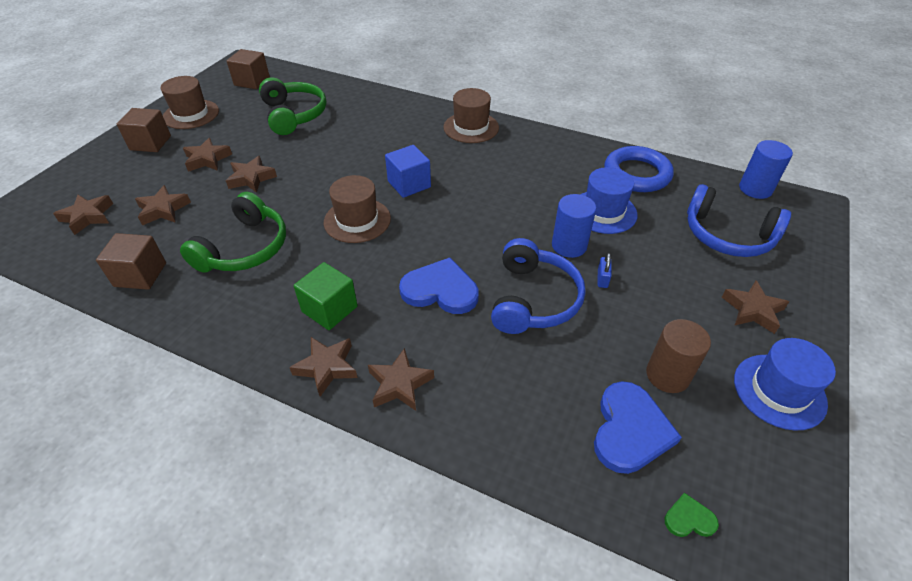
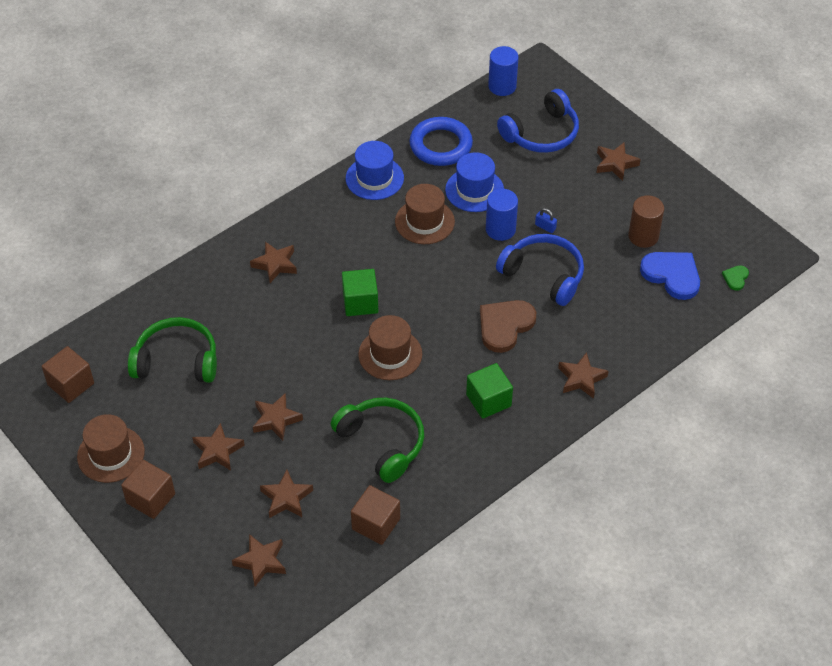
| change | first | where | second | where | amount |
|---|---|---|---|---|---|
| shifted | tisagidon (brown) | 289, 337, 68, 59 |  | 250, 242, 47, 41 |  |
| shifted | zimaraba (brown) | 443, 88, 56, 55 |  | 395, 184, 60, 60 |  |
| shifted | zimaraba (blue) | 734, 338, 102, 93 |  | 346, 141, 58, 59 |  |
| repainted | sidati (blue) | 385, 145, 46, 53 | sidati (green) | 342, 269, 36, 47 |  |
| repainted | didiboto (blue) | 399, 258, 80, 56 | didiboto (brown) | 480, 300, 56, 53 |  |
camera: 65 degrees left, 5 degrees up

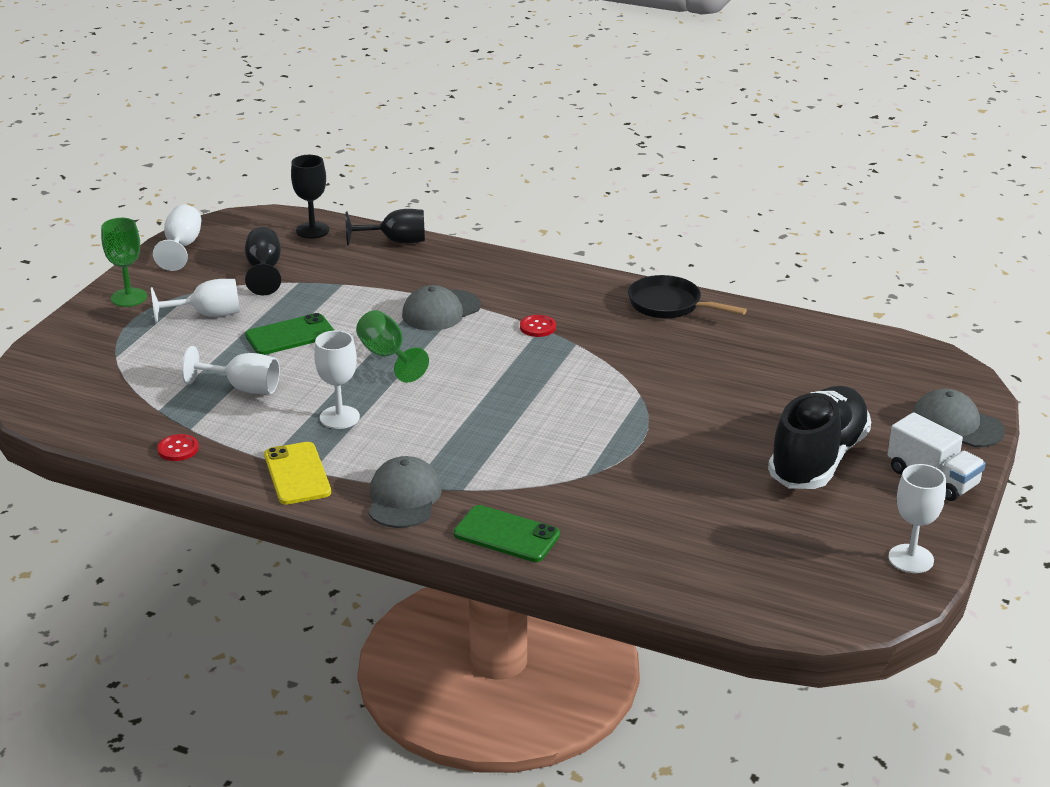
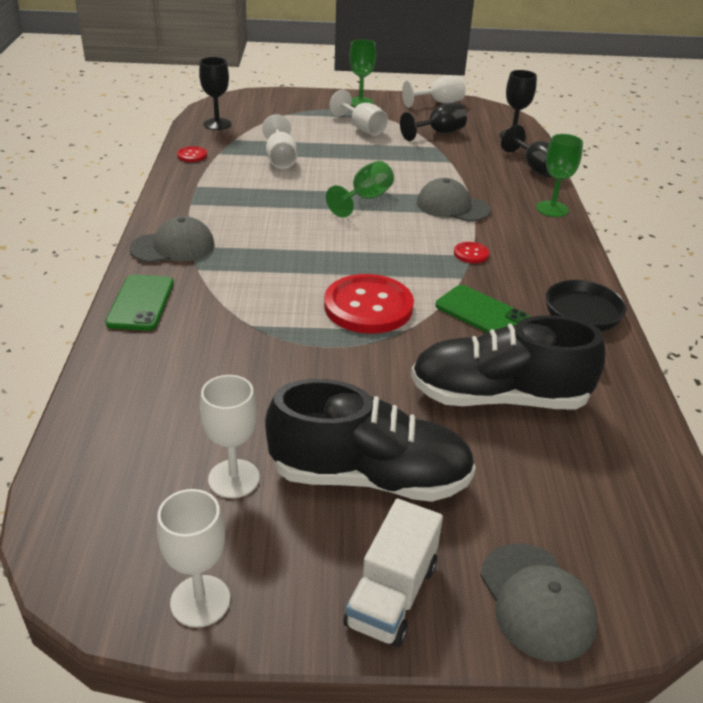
| change | first | where | second | where | amount |
|---|---|---|---|---|---|
| gone | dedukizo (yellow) | 264, 442, 67, 63 |  |  |  |
| new |  |  | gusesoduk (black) | 199, 57, 32, 73 |  |
| new |  |  | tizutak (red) | 324, 274, 90, 60 |  |
| new |  |  | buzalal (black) | 411, 315, 194, 95 |  |
| new |  |  | gusesoduk (green) | 536, 134, 47, 83 |  |
| shifted | dedukizo (green) | 245, 313, 89, 42 |  | 435, 285, 95, 48 |  |
| shifted | gusesoduk (white) | 314, 330, 46, 99 |  | 200, 375, 60, 123 |  |
| rotated | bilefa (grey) | 912, 389, 93, 58 |  | 480, 543, 118, 119 | 150 degrees clockwise |
camera: 65 degrees right, 5 degrees up

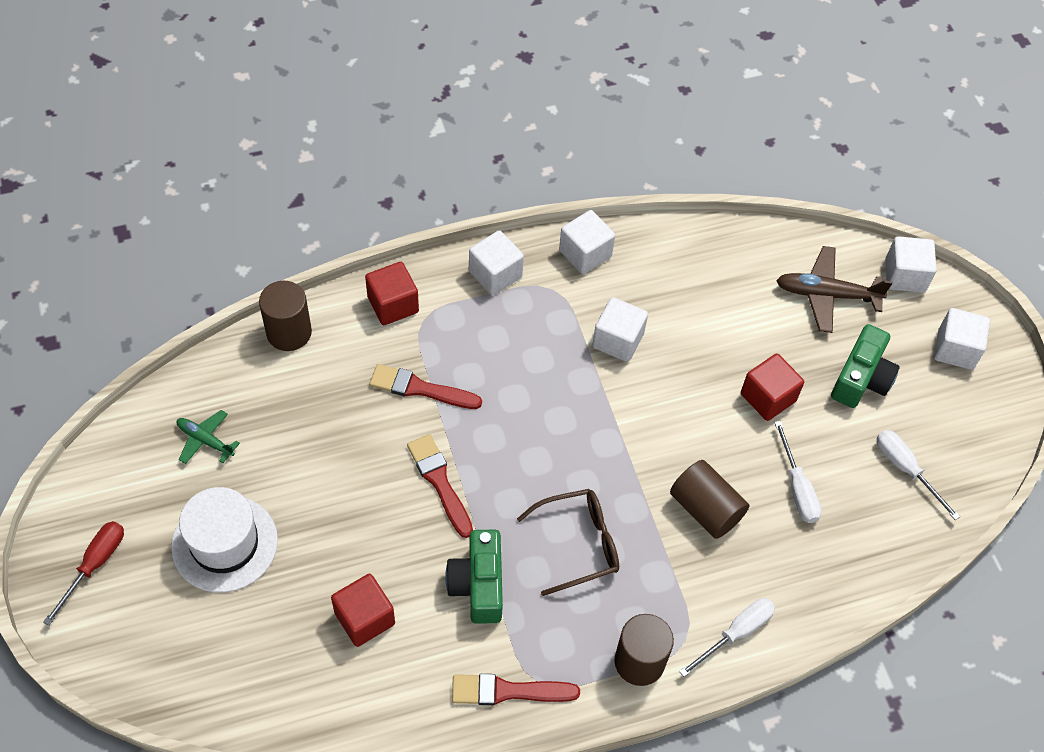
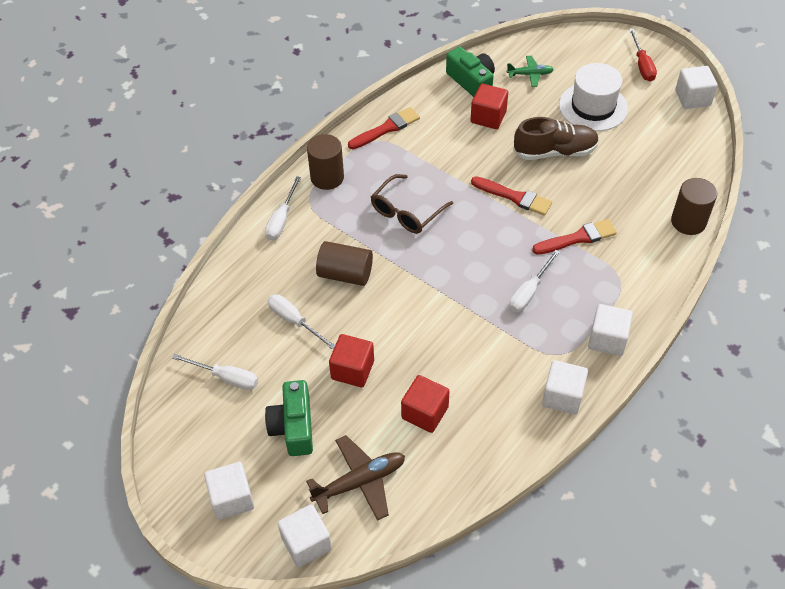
| change | first | where | second | where | amount |
|---|---|---|---|---|---|
| new |  |  | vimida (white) | 509, 250, 51, 62 |  |
| new |  |  | buzalal (brown) | 513, 117, 86, 43 |  |
| shifted | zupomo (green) | 177, 410, 63, 54 |  | 506, 56, 48, 31 |  |
| shifted | sidati (red) | 365, 262, 54, 63 |  | 401, 375, 49, 58 |  |
| shifted | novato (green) | 445, 530, 58, 94 |  | 446, 47, 49, 50 |  |
| shifted | sidati (white) | 592, 297, 56, 65 |  | 675, 66, 43, 43 |  |
camera: 150 degrees right, 5 degrees down

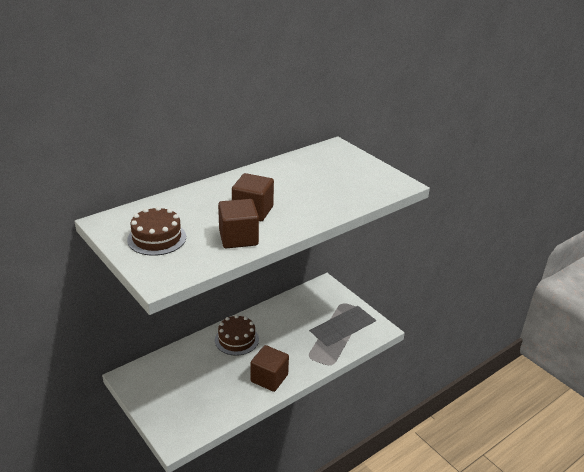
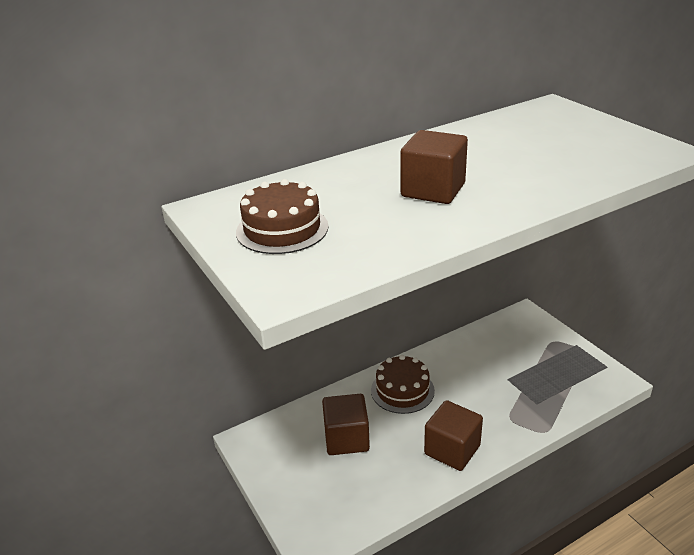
| change | first | where | second | where | amount |
|---|---|---|---|---|---|
| shifted | sidati (brown) | 218, 199, 41, 49 |  | 322, 394, 48, 61 |  |
camera: 10 degrees right, 0 degrees up

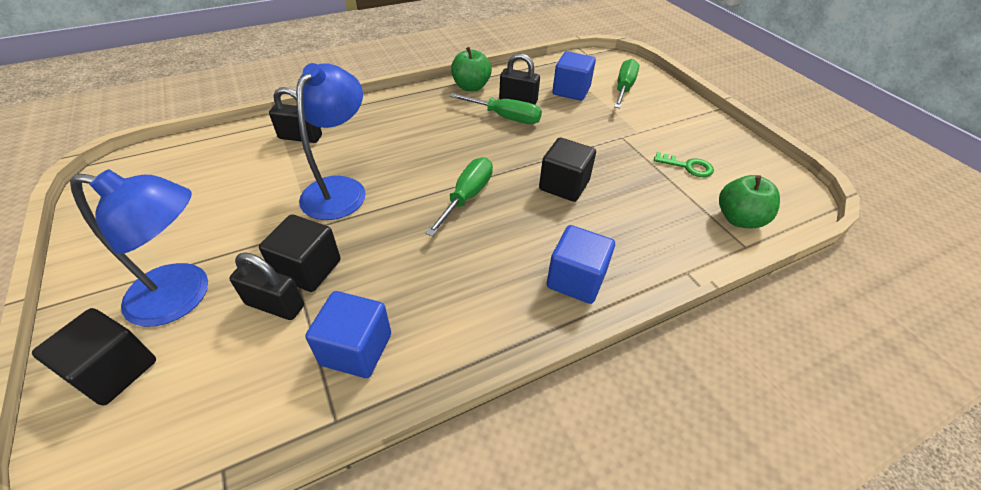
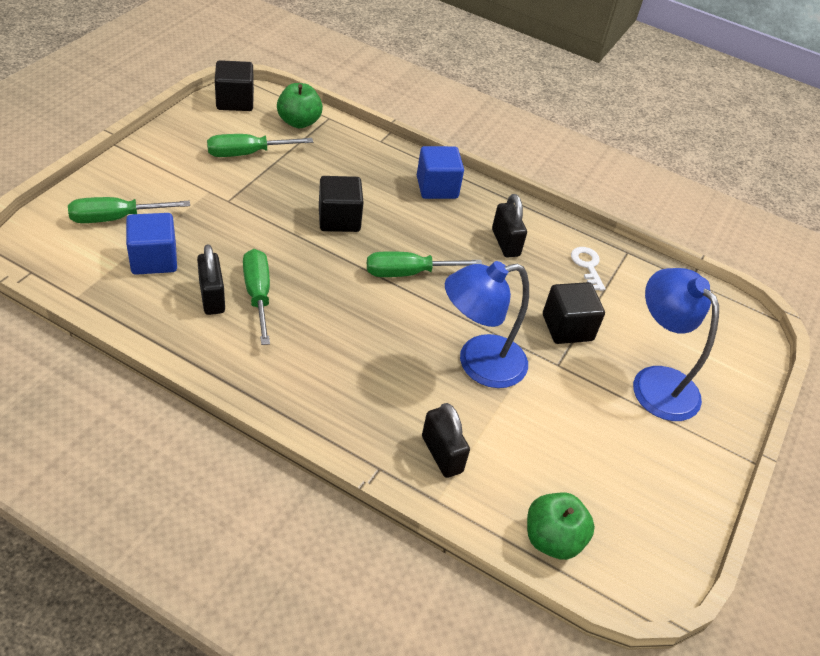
| change | first | where | second | where | amount |
|---|---|---|---|---|---|
| shifted | sidati (black) | 32, 308, 124, 98 |  | 215, 60, 39, 51 |  |
| shifted | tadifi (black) | 229, 252, 75, 68 |  | 492, 194, 35, 63 |  |
| shifted | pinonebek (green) | 451, 47, 41, 44 |  | 527, 493, 68, 67 |  |
| swapped | sidati (blue) | 305, 291, 86, 87 | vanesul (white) | 571, 247, 34, 44 |  |
| swapped | vanesul (green) | 654, 152, 60, 25 | vimida (green) | 207, 134, 106, 23 |  |
camera: 130 degrees left, 0 degrees up

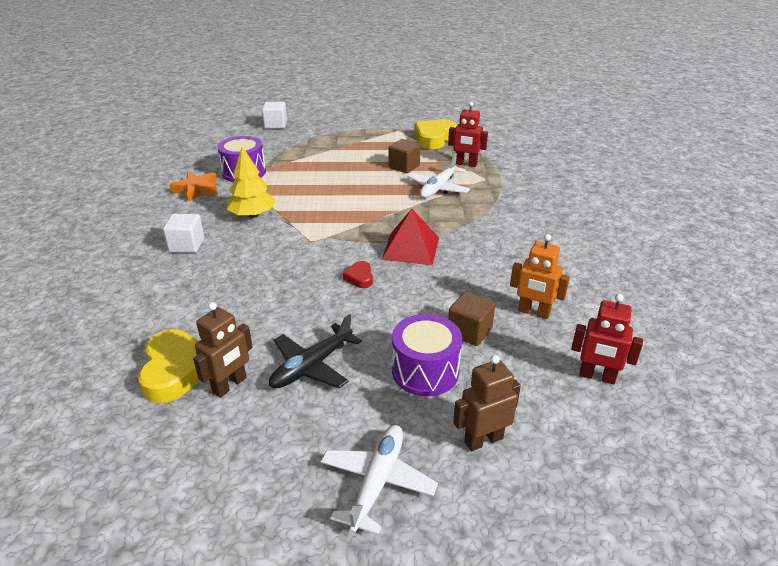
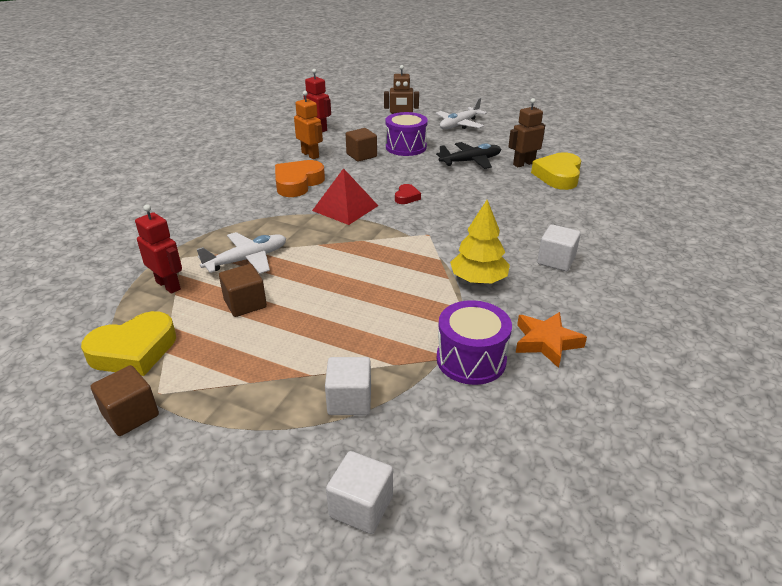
| change | first | where | second | where | amount |
|---|---|---|---|---|---|
| new |  |  | sidati (brown) | 91, 365, 68, 71 |  |
| new |  |  | didiboto (orange) | 275, 160, 50, 37 |  |
| new |  |  | sidati (white) | 325, 357, 46, 58 |  |
camera: 155 degrees left, 0 degrees up

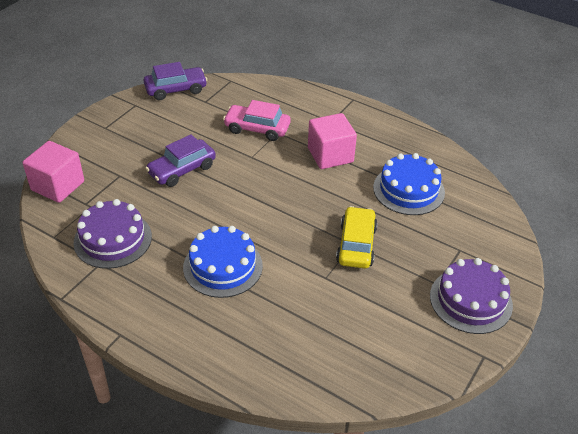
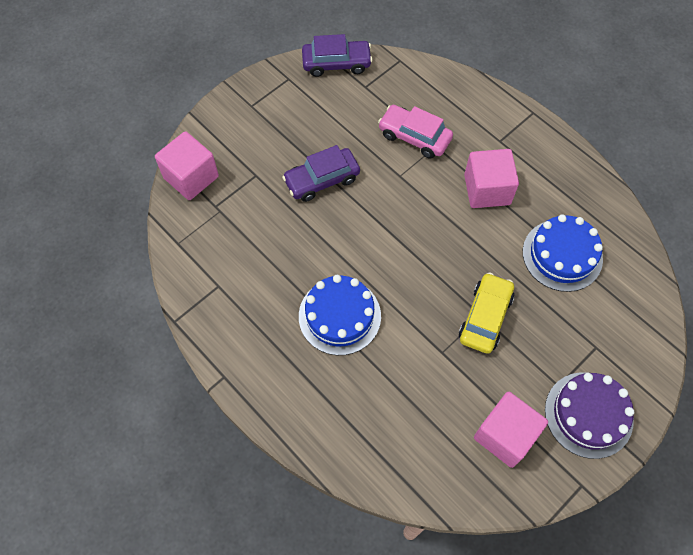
| change | first | where | second | where | amount |
|---|---|---|---|---|---|
| gone | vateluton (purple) | 74, 199, 78, 70 |  |  |  |
| new |  |  | sidati (pink) | 474, 392, 74, 76 |  |
camera: 15 degrees right, 20 degrees up

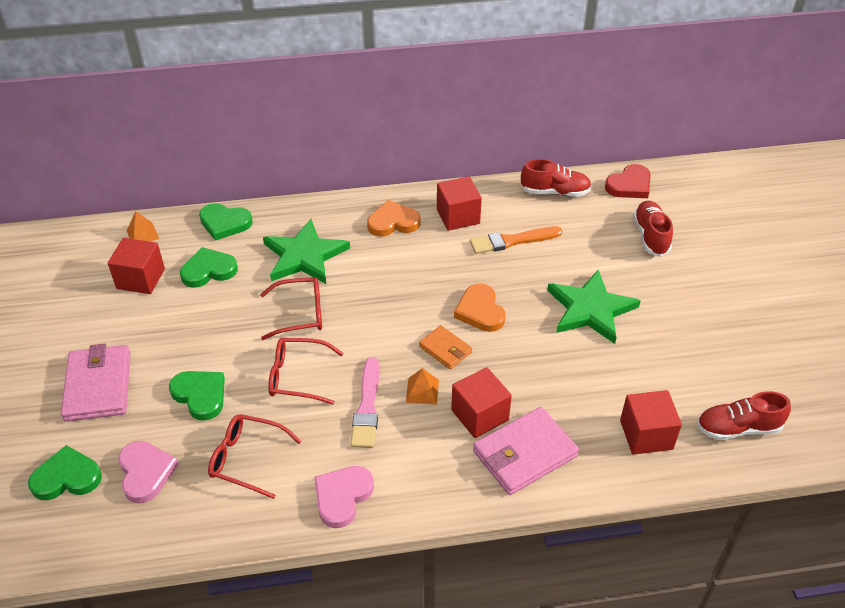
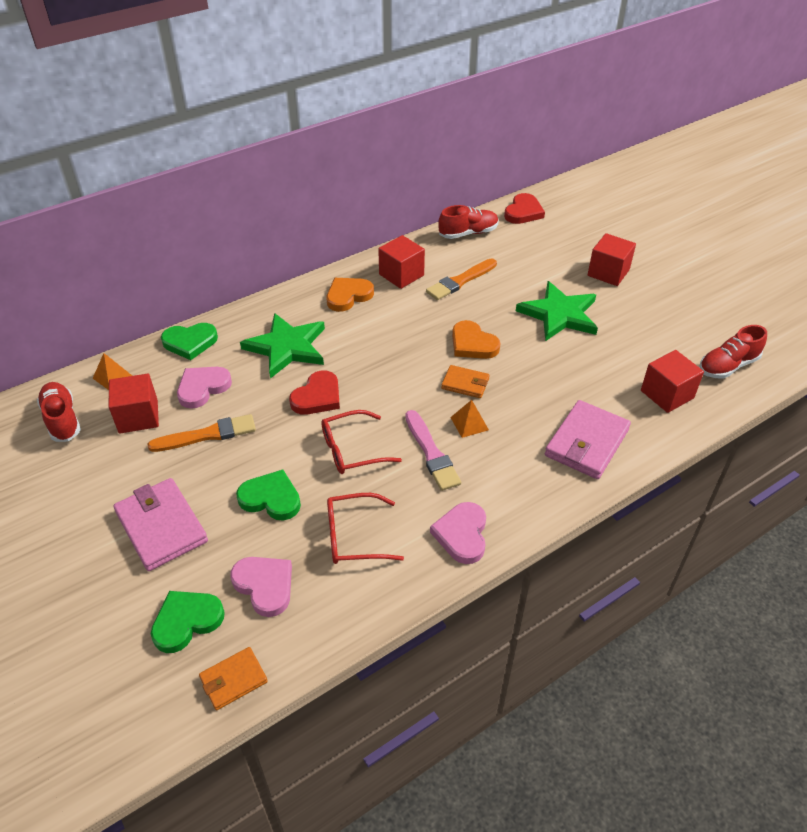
| change | first | where | second | where | amount |
|---|---|---|---|---|---|
| new |  |  | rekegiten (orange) | 147, 414, 109, 38 |  |
| new |  |  | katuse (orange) | 199, 647, 69, 63 |  |
| shifted | sidati (red) | 451, 367, 61, 71 |  | 588, 233, 48, 53 |  |
| shifted | buzalal (red) | 633, 201, 40, 56 |  | 37, 382, 44, 60 |  |
| swapped | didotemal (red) | 260, 277, 62, 63 | didiboto (red) | 289, 370, 51, 45 |  |
| repainted | didiboto (green) | 180, 247, 58, 41 | didiboto (pink) | 177, 367, 55, 42 |  |
camera: 25 degrees left, 0 degrees up

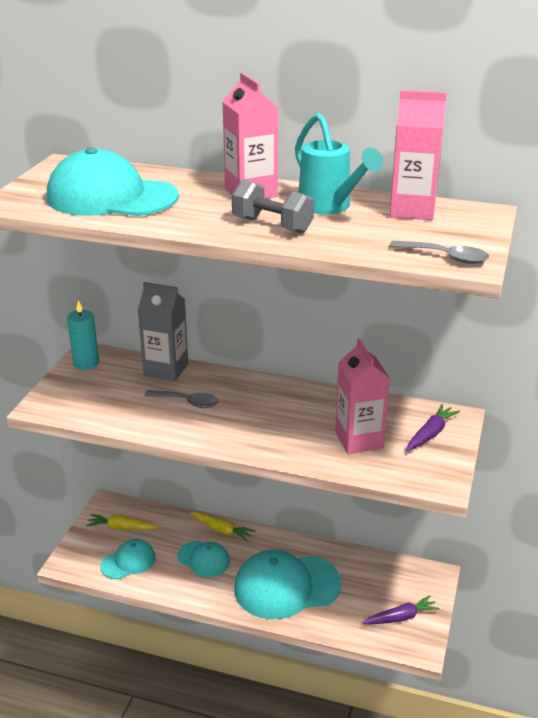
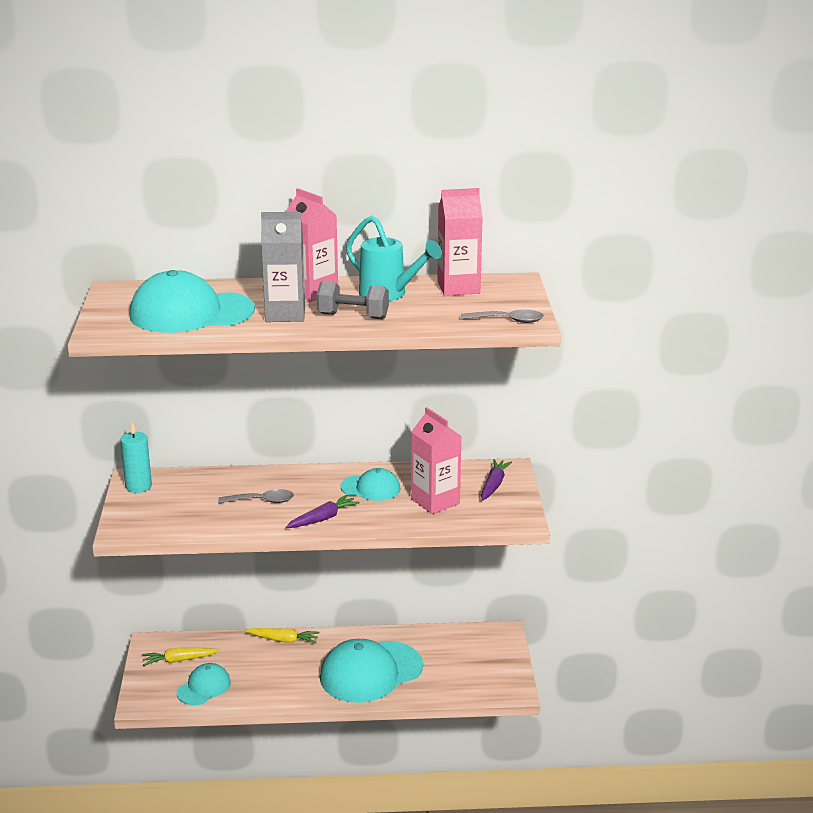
| change | first | where | second | where | amount |
|---|---|---|---|---|---|
| shifted | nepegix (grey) | 138, 282, 50, 100 |  | 261, 212, 44, 110 |  |
| shifted | bilefa (turquoise) | 177, 541, 53, 36 |  | 340, 468, 60, 33 |  |
| shifted | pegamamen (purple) | 363, 595, 77, 29 |  | 286, 494, 74, 34 |  |
camera: 20 degrees left, 5 degrees down

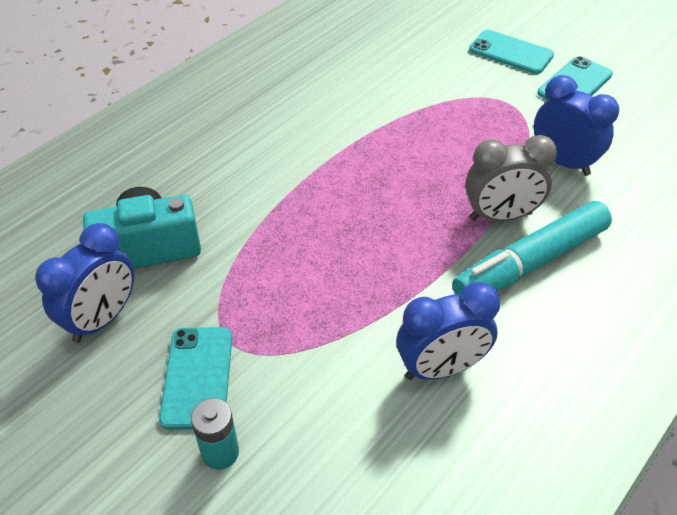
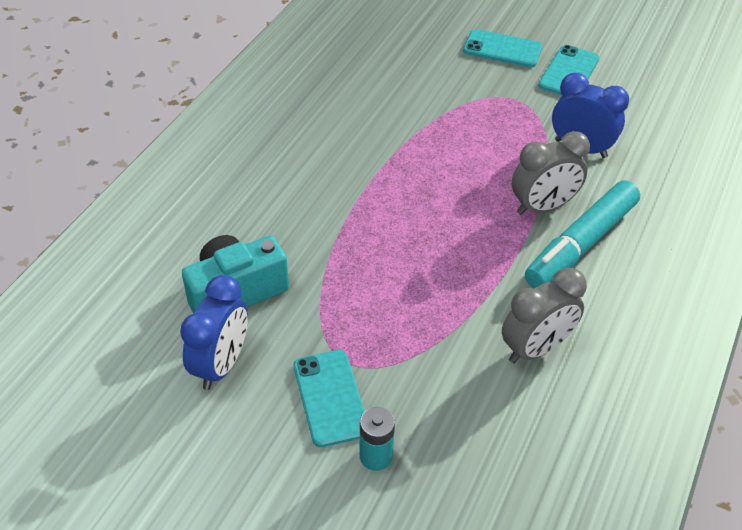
| change | first | where | second | where | amount |
|---|---|---|---|---|---|
| repainted | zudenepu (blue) | 396, 282, 104, 98 | zudenepu (grey) | 502, 267, 85, 96 |  |
camera: 15 degrees left, 0 degrees up

